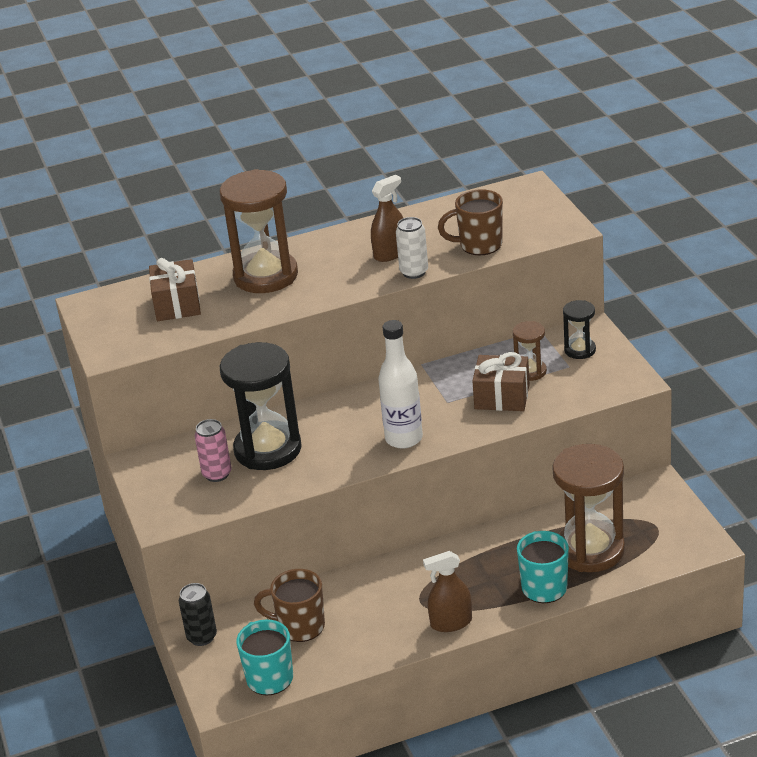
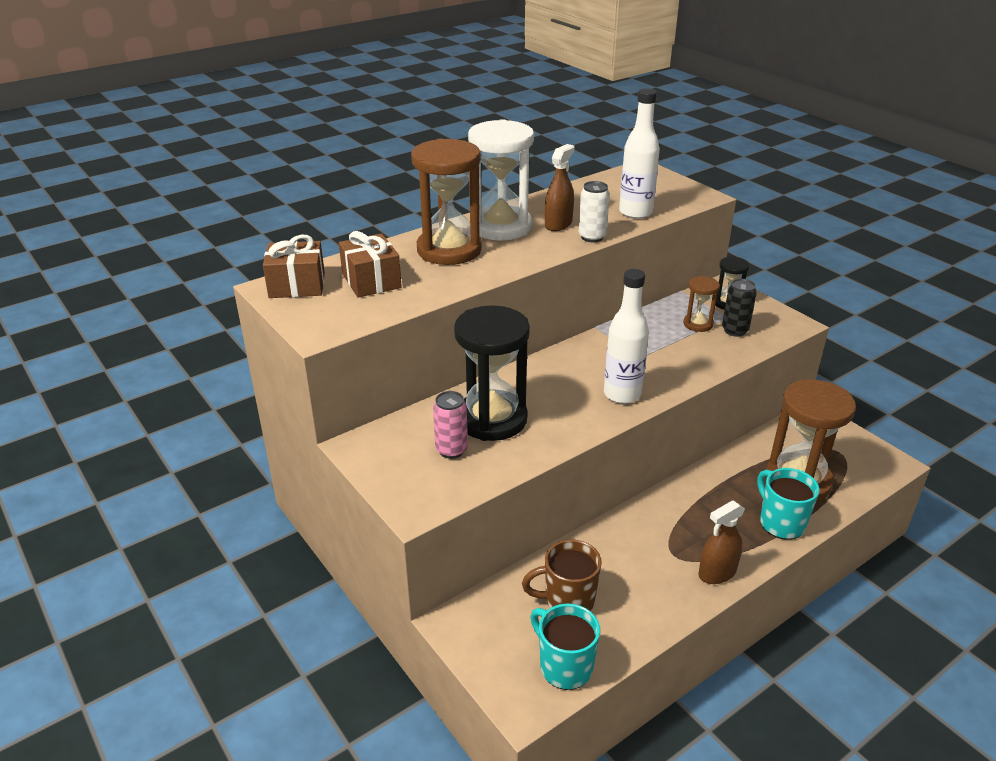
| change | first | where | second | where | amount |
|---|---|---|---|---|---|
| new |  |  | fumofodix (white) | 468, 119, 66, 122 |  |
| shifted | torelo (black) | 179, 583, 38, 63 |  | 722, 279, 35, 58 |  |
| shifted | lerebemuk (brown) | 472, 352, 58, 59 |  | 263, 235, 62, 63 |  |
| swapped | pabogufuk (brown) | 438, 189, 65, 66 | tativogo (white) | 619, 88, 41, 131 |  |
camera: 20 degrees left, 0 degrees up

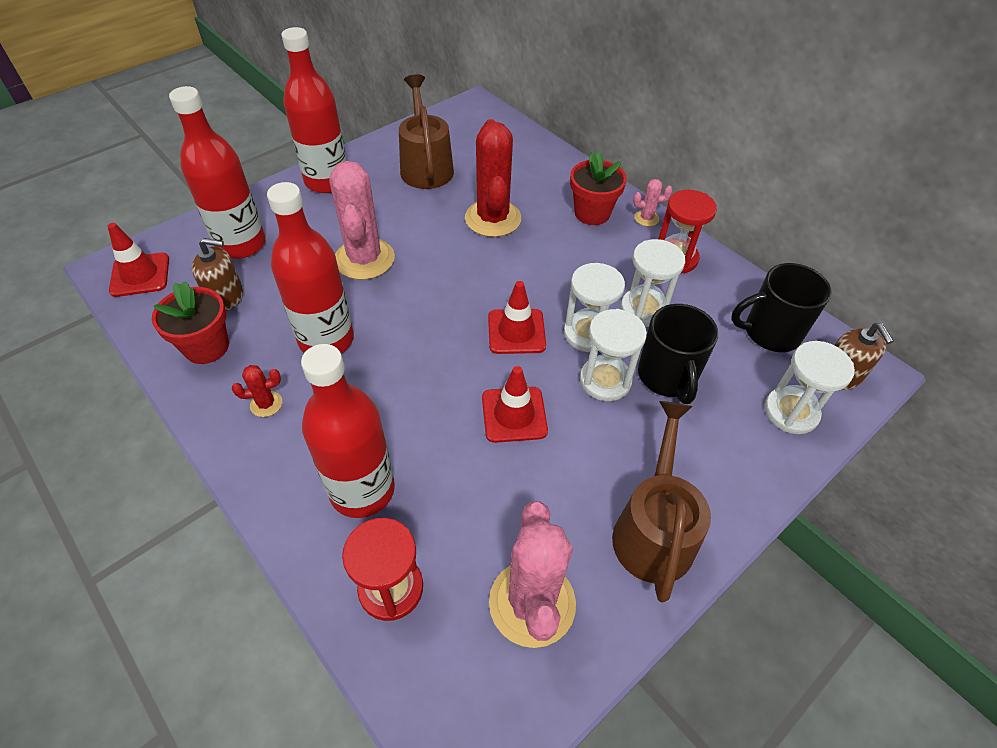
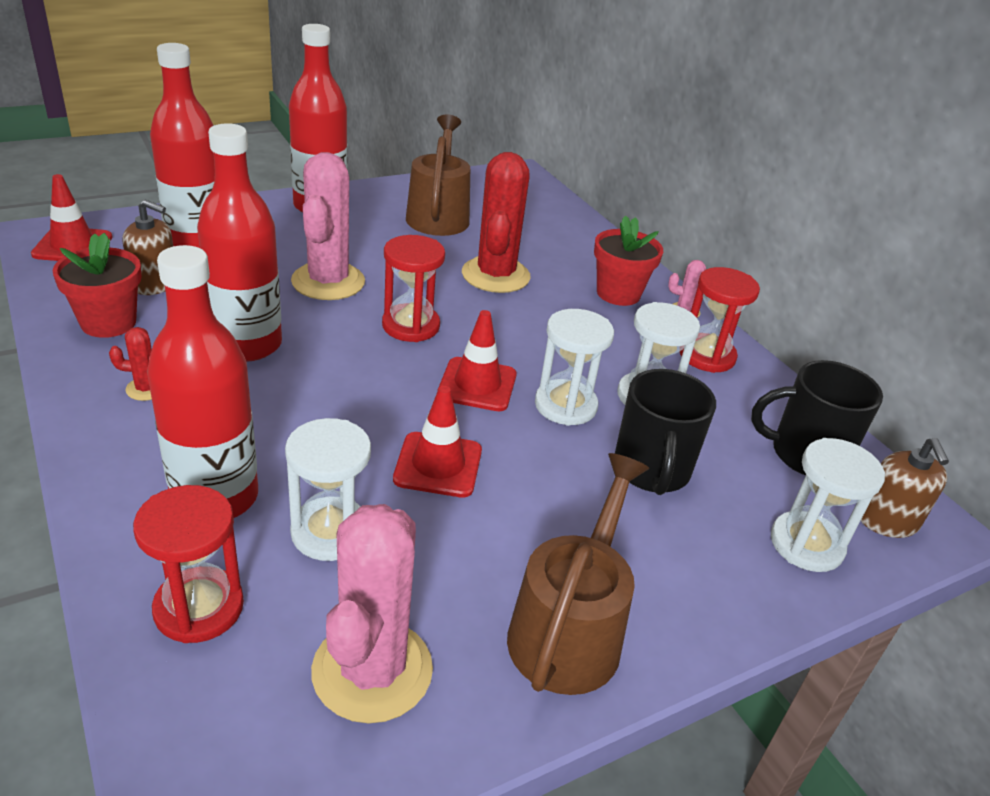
| change | first | where | second | where | amount |
|---|---|---|---|---|---|
| new |  |  | fumofodix (red) | 382, 235, 63, 107 |  |
| shifted | fumofodix (white) | 580, 309, 67, 92 |  | 285, 418, 86, 143 |  |
camera: 10 degrees right, 15 degrees down

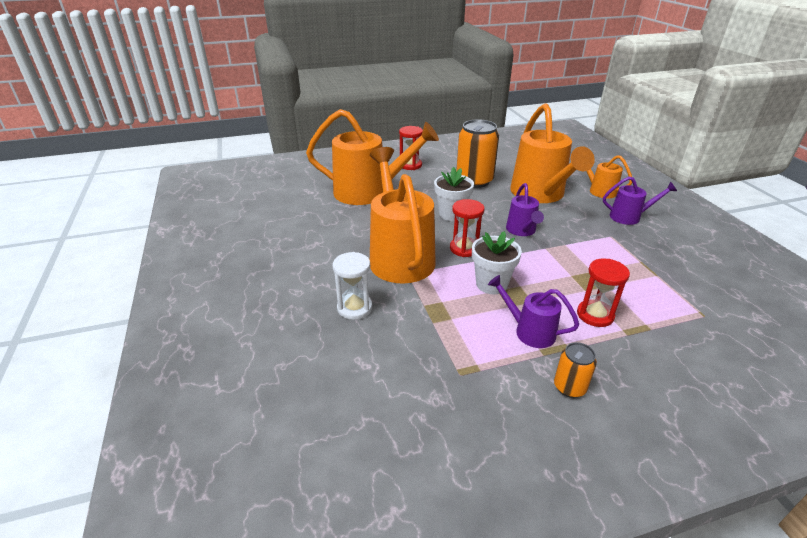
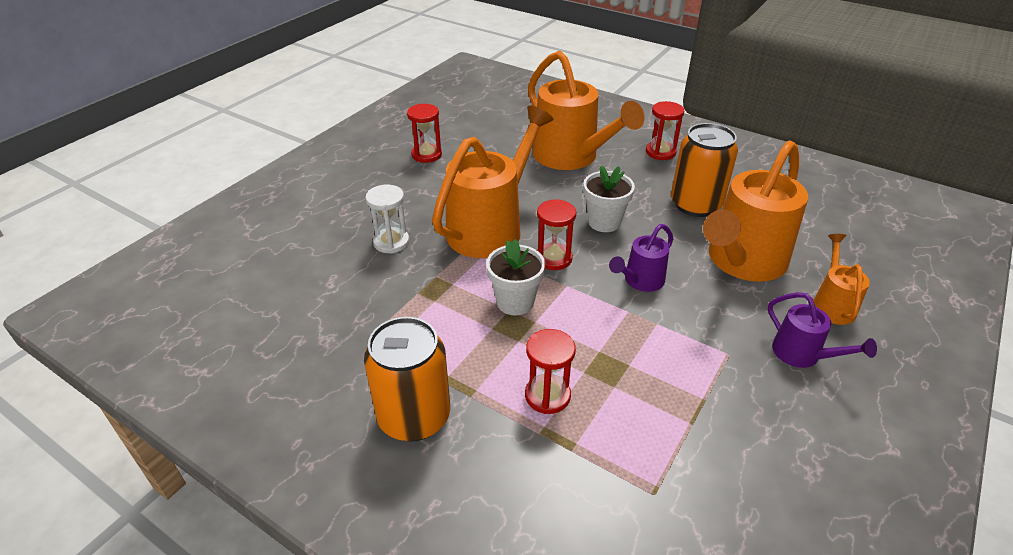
| change | first | where | second | where | amount |
|---|---|---|---|---|---|
| gone | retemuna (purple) | 488, 275, 91, 73 |  |  |  |
| new |  |  | fumofodix (red) | 407, 104, 35, 59 |  |
| scaled | torelo (orange) | 554, 342, 43, 56 |  | 364, 317, 86, 125 | x2.00 |
camera: 50 degrees right, 5 degrees up

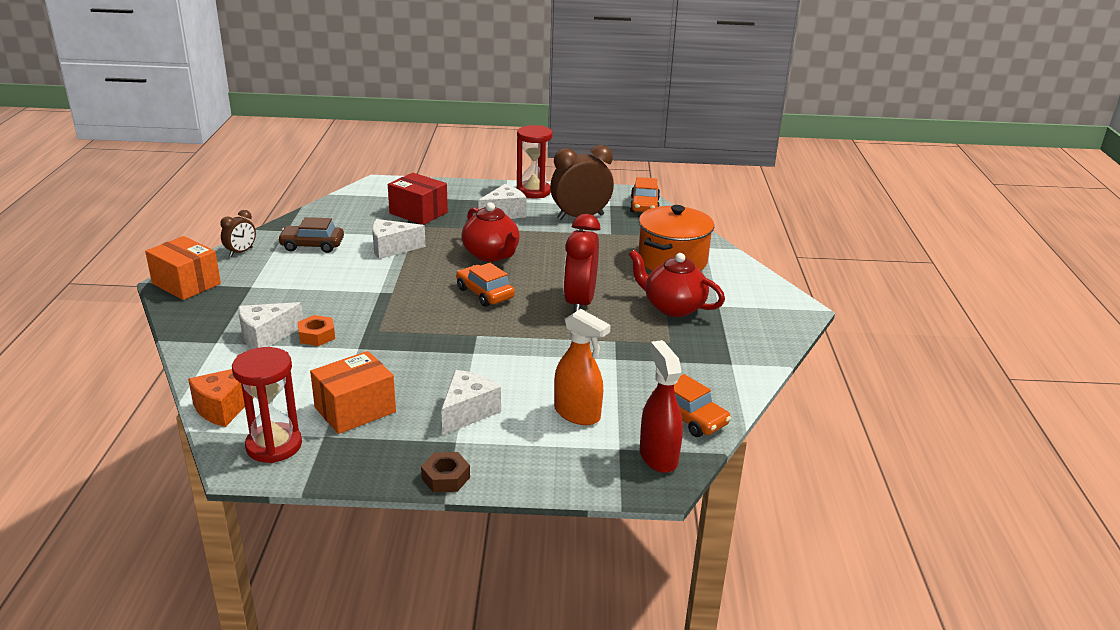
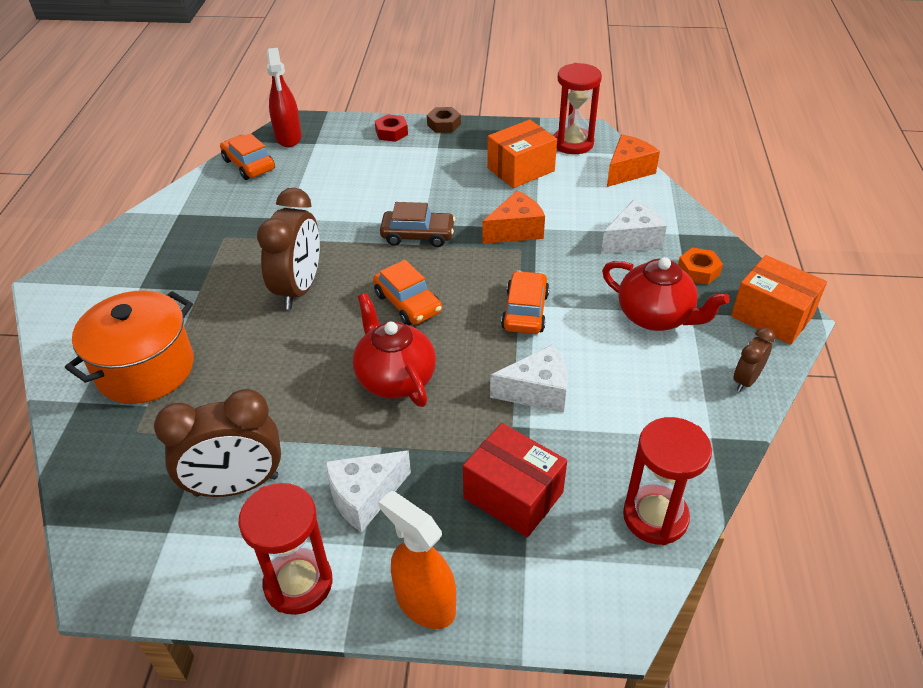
| change | first | where | second | where | amount |
|---|---|---|---|---|---|
| gone | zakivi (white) | 441, 370, 60, 65 |  |  |  |
| new |  |  | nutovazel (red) | 375, 114, 33, 28 |  |
| new |  |  | zakivi (orange) | 483, 190, 62, 54 |  |
| new |  |  | fumofodix (red) | 623, 417, 89, 128 |  |
| shifted | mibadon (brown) | 278, 217, 66, 36 |  | 380, 202, 75, 45 |  |
| shifted | nutovazel (orange) | 297, 315, 38, 31 |  | 678, 247, 45, 38 |  |
| shifted | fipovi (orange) | 554, 309, 57, 116 |  | 379, 491, 77, 138 |  |
| shifted | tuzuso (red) | 629, 250, 96, 67 |  | 602, 257, 128, 74 |  |
| shifted | mibadon (orange) | 630, 177, 30, 35 |  | 501, 271, 48, 63 |  |
| repainted | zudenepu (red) | 563, 214, 38, 99 | zudenepu (brown) | 257, 188, 63, 121 |  |
camera: 175 degrees left, 15 degrees up

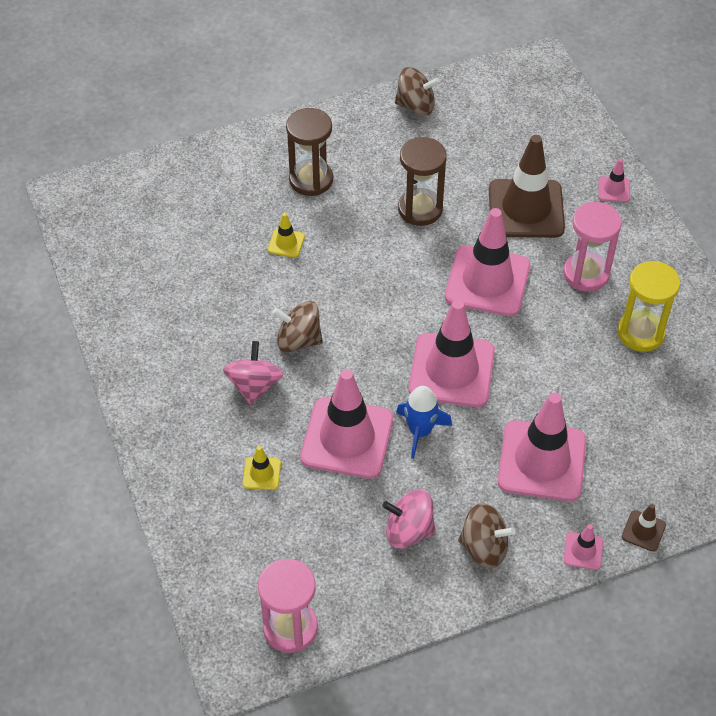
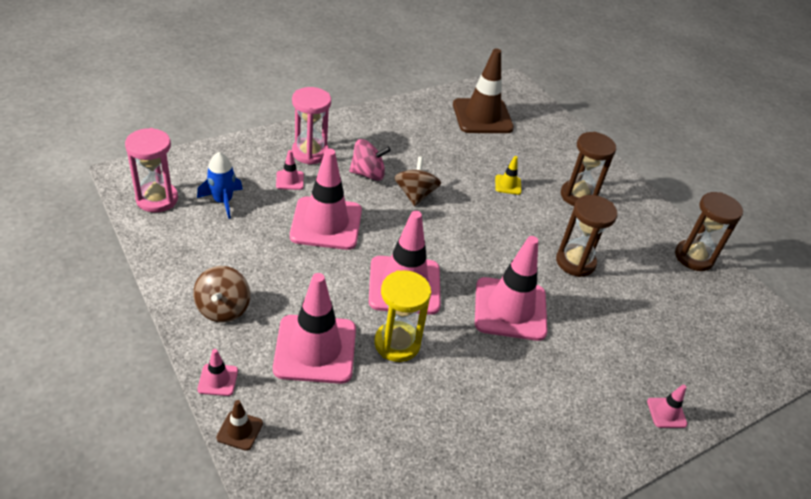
| change | first | where | second | where | amount |
|---|---|---|---|---|---|
| gone | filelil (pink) | 382, 489, 54, 60 |  |  |  |
| shifted | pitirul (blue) | 396, 386, 56, 73 |  | 197, 152, 46, 67 |  |
| shifted | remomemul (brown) | 489, 135, 76, 103 |  | 453, 48, 61, 85 |  |
| shifted | fumofodix (pink) | 563, 202, 59, 90 |  | 292, 87, 39, 78 |  |
| shifted | fumofodix (yellow) | 617, 261, 63, 91 |  | 374, 270, 57, 92 |  |
| swapped | filelil (brown) | 395, 67, 45, 49 | fumofodix (brown) | 675, 192, 68, 79 |  |
| repainted | remomemul (yellow) | 243, 446, 38, 44 | remomemul (pink) | 276, 150, 28, 40 |  |
camera: 75 degrees right, 10 degrees down

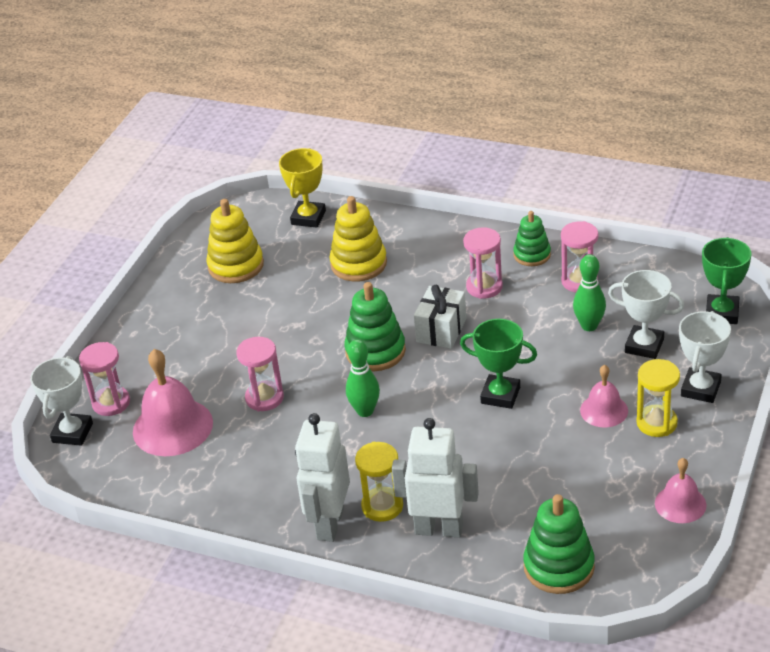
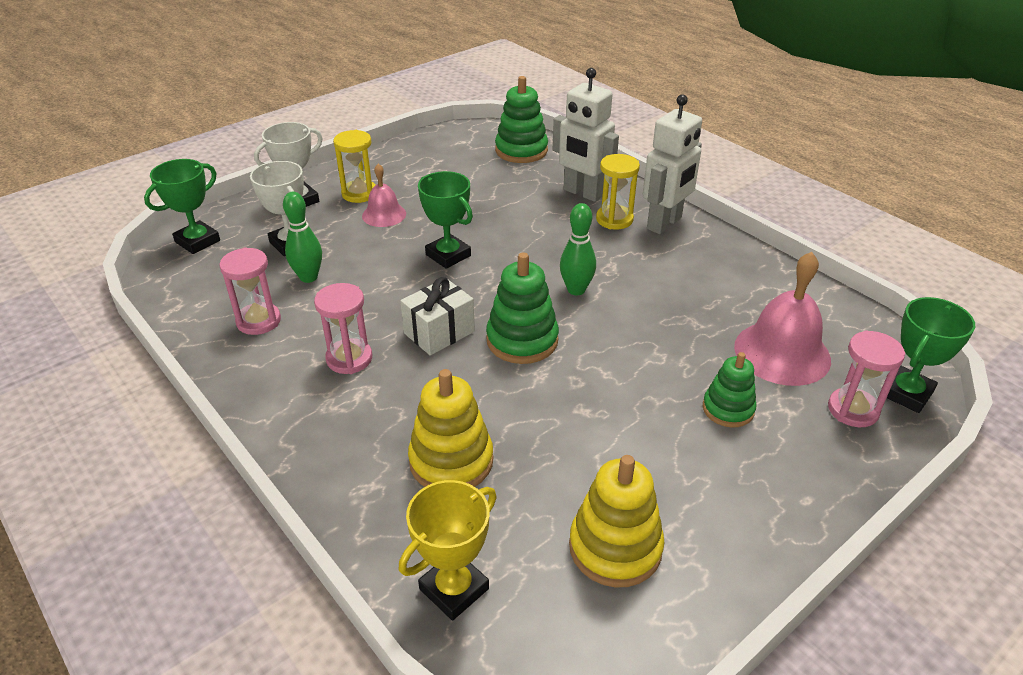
| change | first | where | second | where | amount |
|---|---|---|---|---|---|
| gone | fumofodix (pink) | 236, 337, 48, 74 |  |  |  |
| gone | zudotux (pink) | 655, 458, 51, 65 |  |  |  |
| shifted | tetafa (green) | 513, 211, 38, 55 |  | 703, 352, 54, 75 |  |
| repainted | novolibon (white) | 30, 356, 63, 90 | novolibon (green) | 880, 297, 95, 116 |  |
camera: 155 degrees left, 0 degrees up

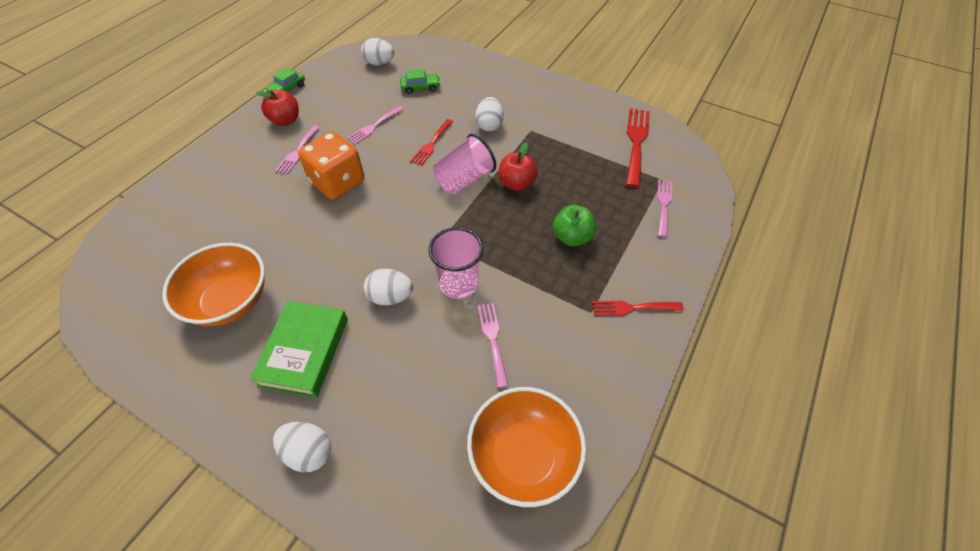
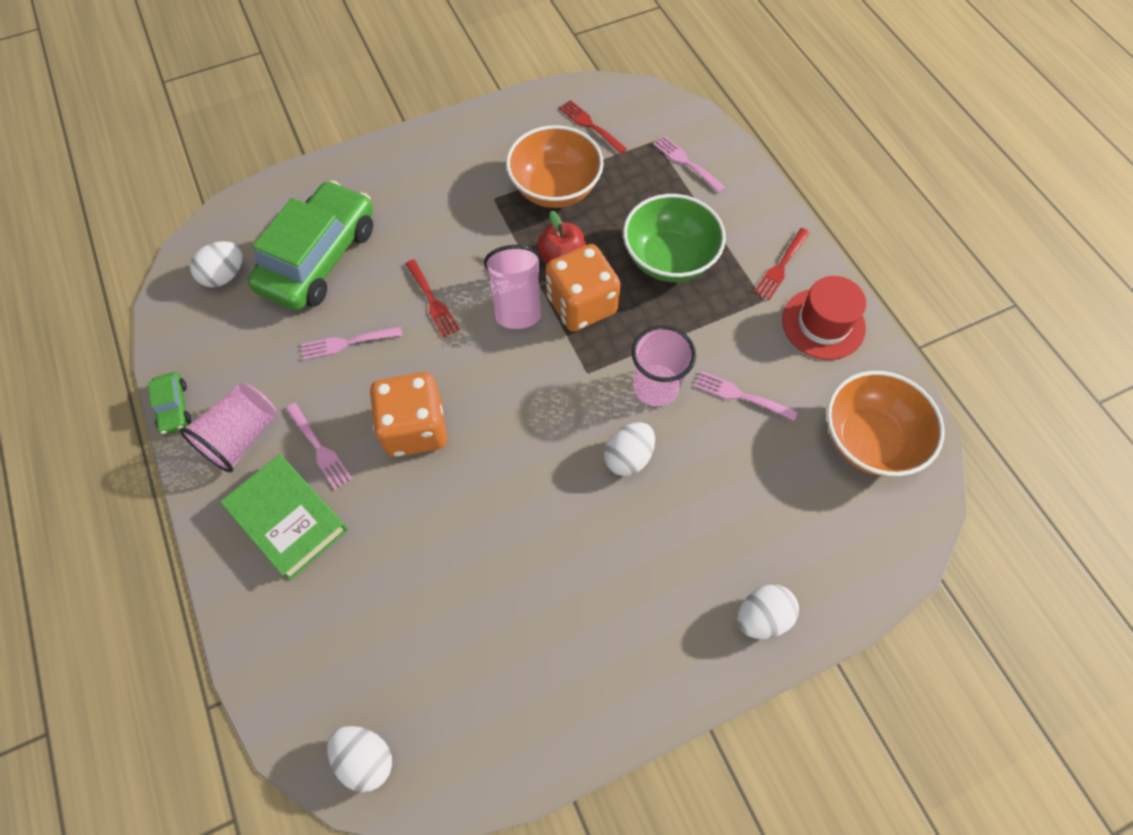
| change | first | where | second | where | amount |
|---|---|---|---|---|---|
| new |  |  | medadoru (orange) | 545, 244, 76, 88 |  |
| new |  |  | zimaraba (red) | 782, 276, 84, 84 |  |
| shifted | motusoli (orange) | 162, 243, 103, 83 |  | 506, 125, 98, 83 |  |
| shifted | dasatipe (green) | 250, 301, 98, 97 |  | 220, 454, 128, 126 |  |
| shifted | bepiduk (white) | 475, 97, 29, 34 |  | 327, 726, 65, 66 |  |
| swapped | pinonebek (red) | 256, 90, 43, 36 | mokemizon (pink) | 180, 383, 97, 90 |  |
| swapped | pinonebek (green) | 553, 205, 43, 41 | motusoli (green) | 623, 194, 103, 88 |  |
| rotated | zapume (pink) | 347, 106, 57, 38 |  | 301, 326, 101, 34 | 90 degrees clockwise |
| scaled | mibadon (green) | 400, 69, 41, 25 |  | 247, 180, 126, 131 | x2.41 |
| scaled | zapume (red) | 626, 109, 24, 79 |  | 559, 100, 68, 54 | x0.61 |
camera: 55 degrees left, 10 degrees up

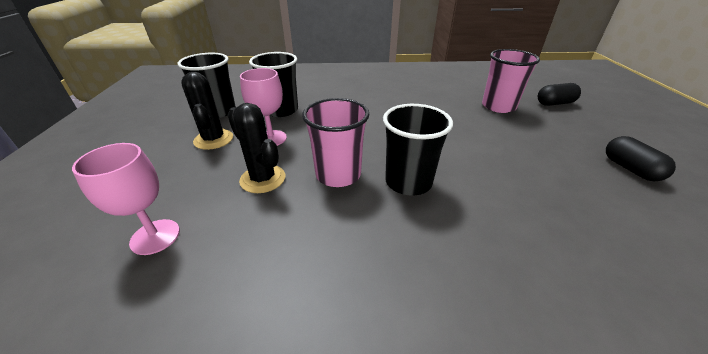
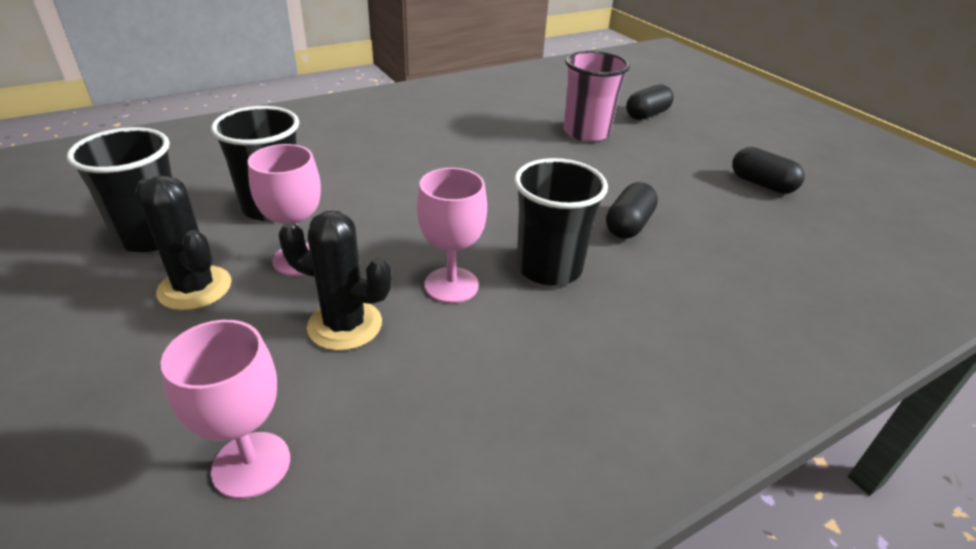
| change | first | where | second | where | amount |
|---|---|---|---|---|---|
| new |  |  | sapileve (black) | 606, 182, 52, 57 |  |
| swapped | mokemizon (pink) | 302, 98, 67, 89 | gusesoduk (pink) | 417, 168, 70, 135 |  |
camera: 30 degrees left, 0 degrees up

